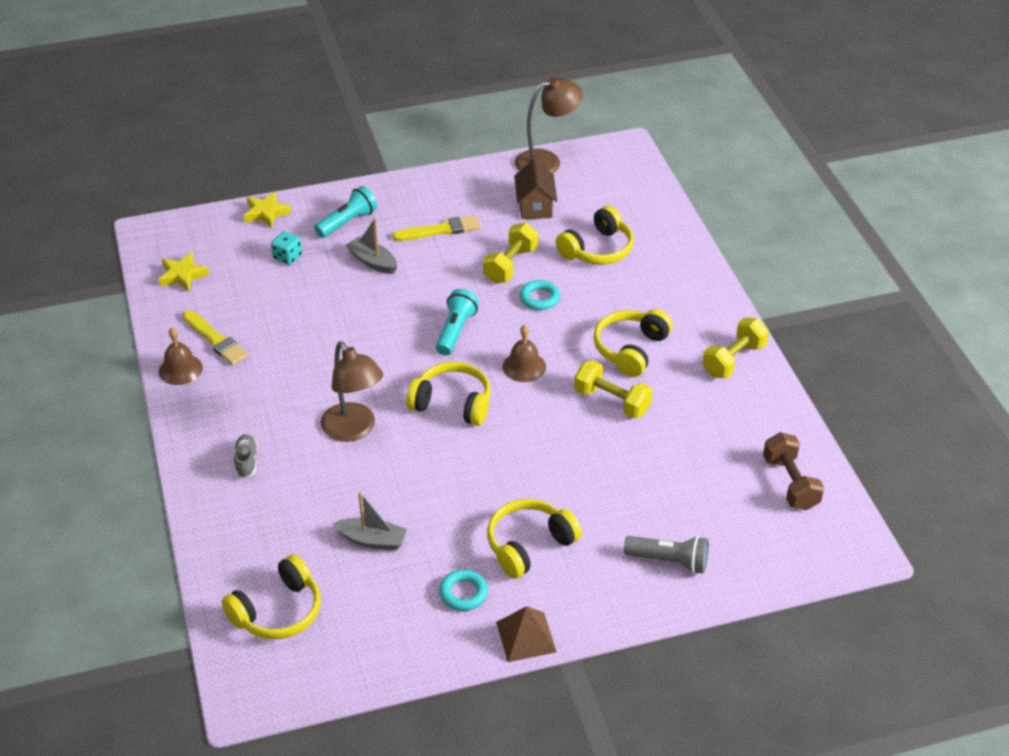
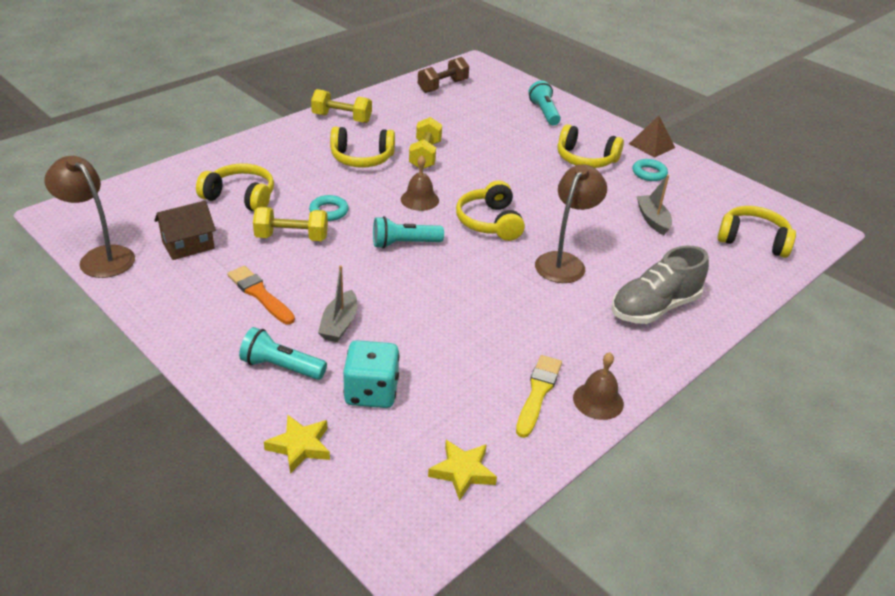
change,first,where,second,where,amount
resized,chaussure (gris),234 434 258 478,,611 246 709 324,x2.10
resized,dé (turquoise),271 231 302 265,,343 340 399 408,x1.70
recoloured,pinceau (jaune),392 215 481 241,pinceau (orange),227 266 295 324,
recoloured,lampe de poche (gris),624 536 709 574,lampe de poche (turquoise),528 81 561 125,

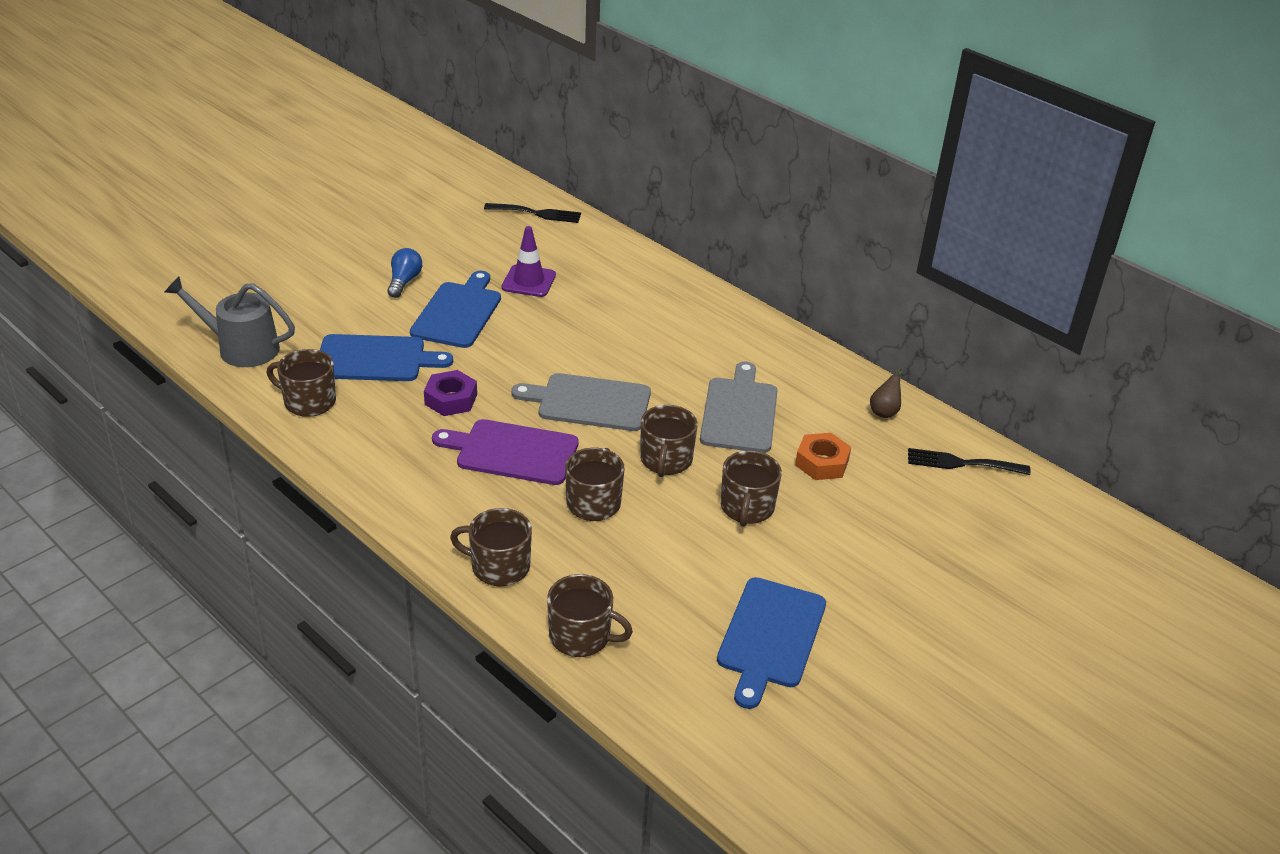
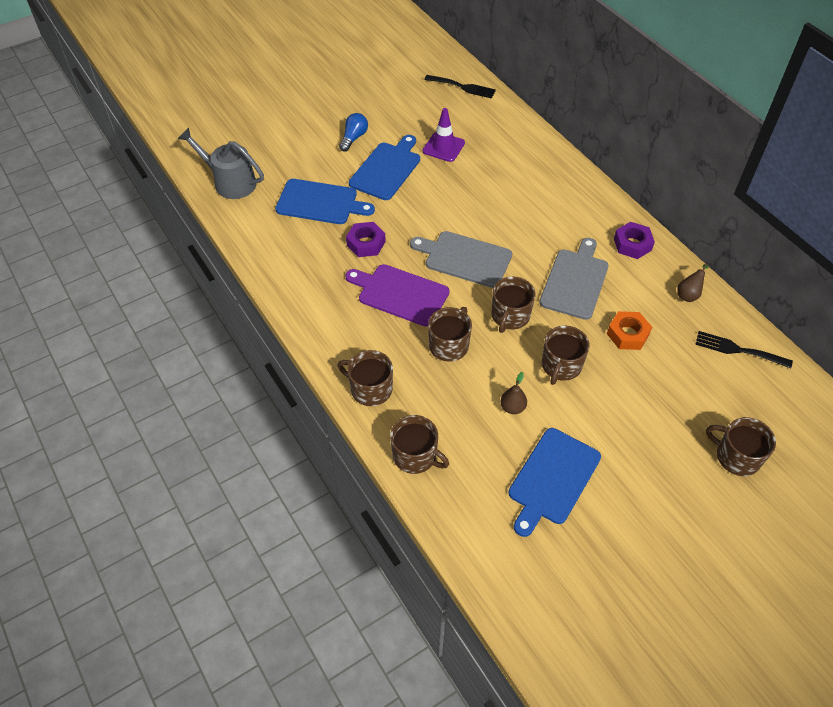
change,first,where,second,where,amount
moved,tasse (marron),267 349 336 417,,706 417 776 476,
added,,,poire (marron),500 372 527 414,
added,,,écrou (violet),614 222 655 259,

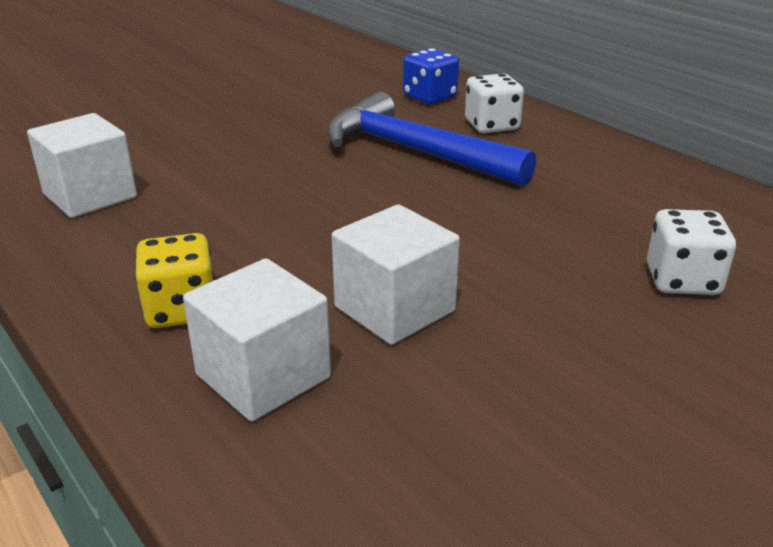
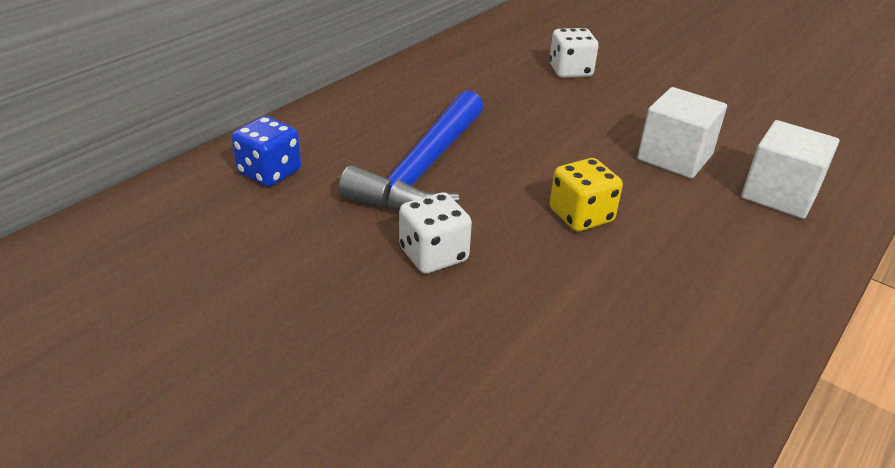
change,first,where,second,where,amount
removed,cube (blanc),27 113 137 218,,,
moved,dé (jaune),135 233 214 328,,550 158 623 231,
moved,dé (blanc),465 74 524 133,,399 192 472 274,

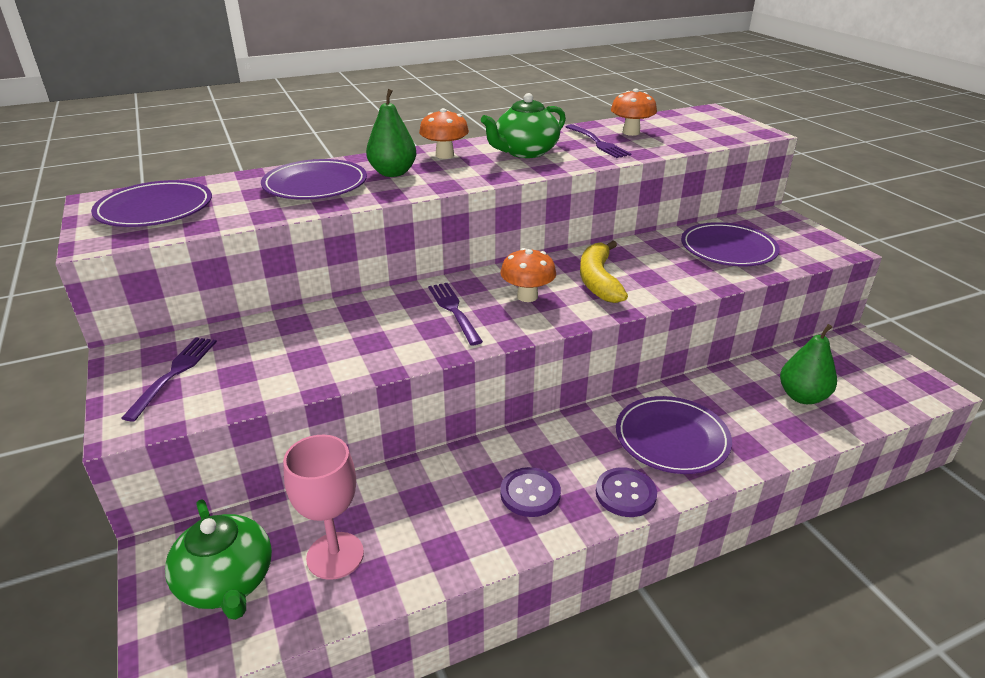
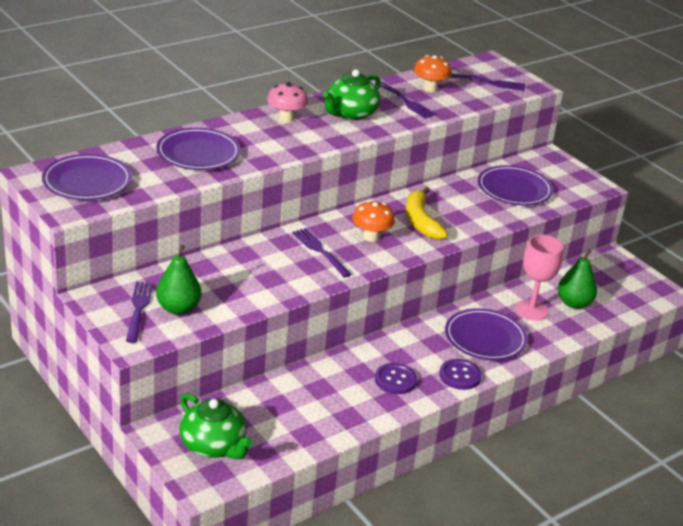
change,first,where,second,where,amount
moved,verre à pied (rose),283 435 364 580,,515 235 563 321,
moved,poire (vert),366 89 416 177,,156 245 201 315,
recoloured,champignon (orange),419 108 469 159,champignon (rose),267 82 308 123,
added,,,fourchette (violet),450 74 525 91,

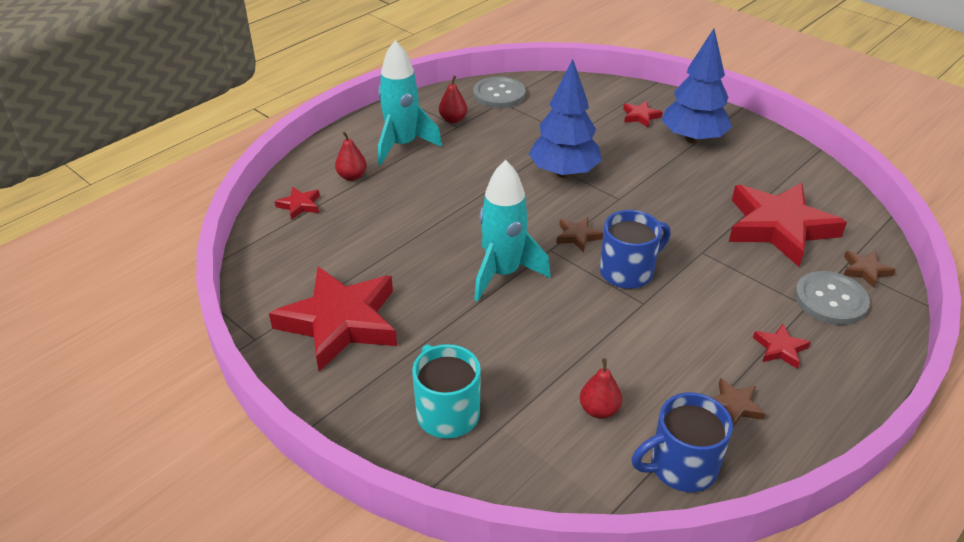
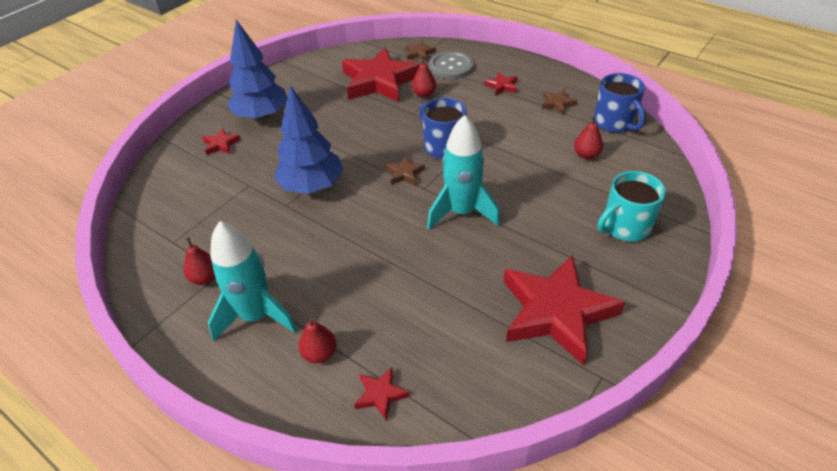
change,first,where,second,where,amount
removed,bouton (gris),473 76 526 108,,,
added,,,poire (rouge),412 56 436 98,

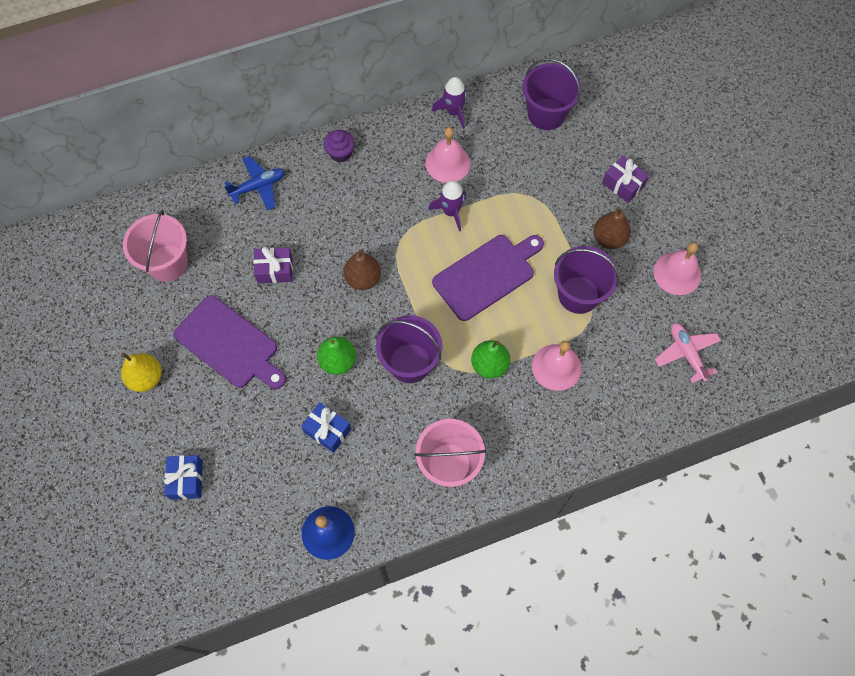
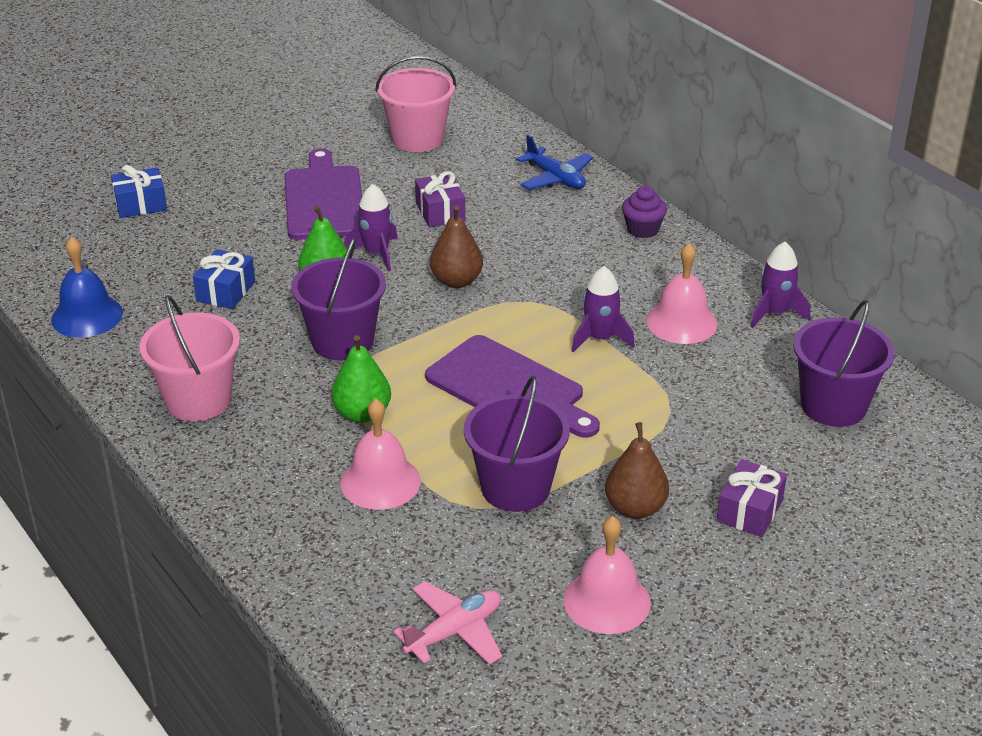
change,first,where,second,where,amount
removed,poire (jaune),121 353 162 392,,,
turned,planche à découper (violet),173 295 286 389,,284 148 362 240,150 degrees clockwise
added,,,fusée (violet),344 184 398 272,

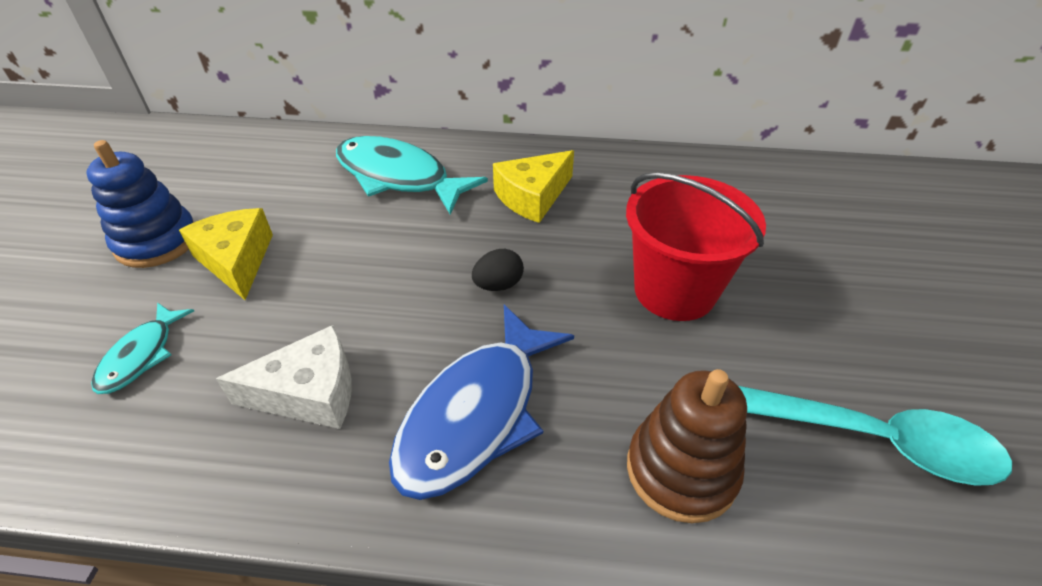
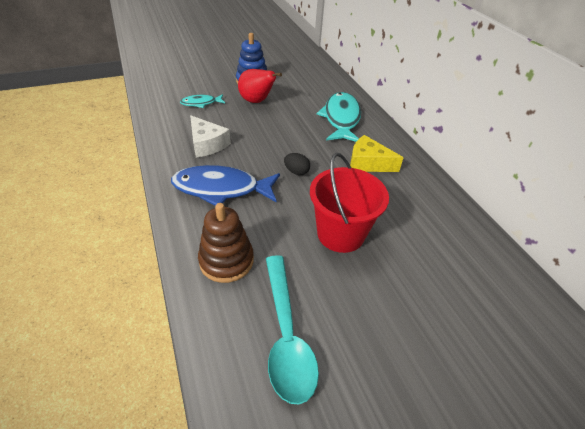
change,first,where,second,where,amount
replaced,fromage (jaune),179 208 273 300,poire (rouge),238 69 282 103,

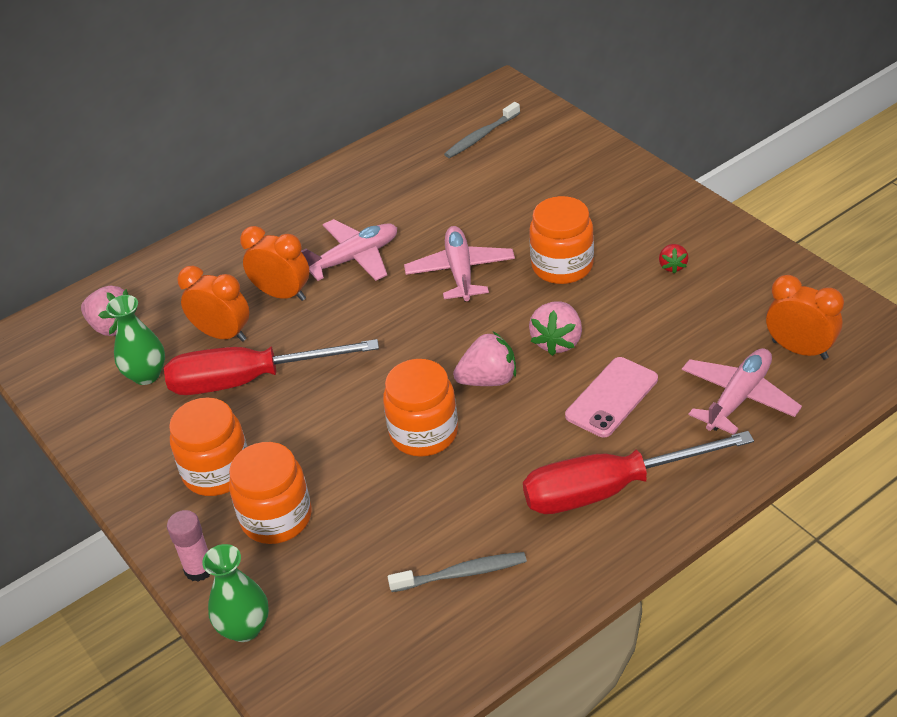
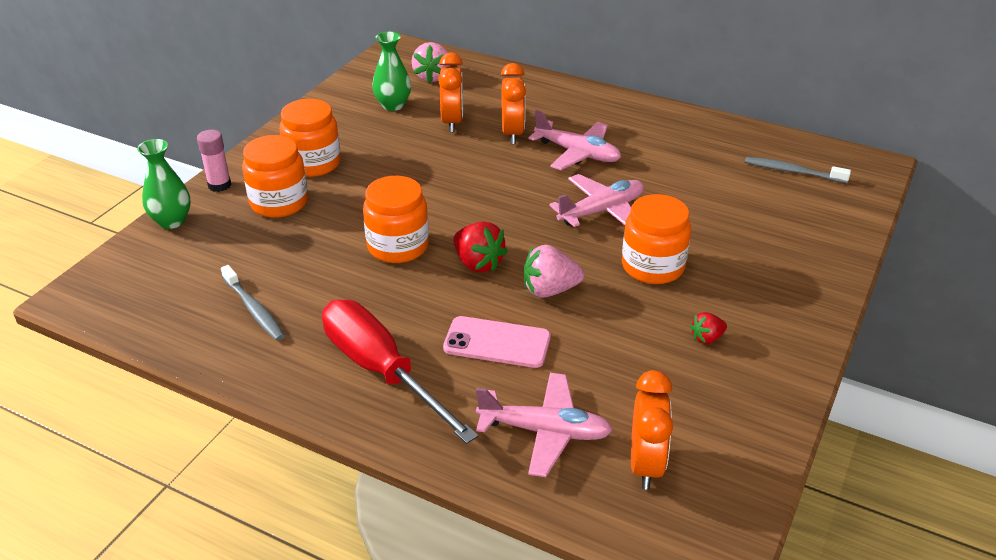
change,first,where,second,where,amount
removed,tournevis (rouge),164 339 379 395,,,
recoloured,fraise (rose),453 332 516 386,fraise (rouge),453 222 508 272,

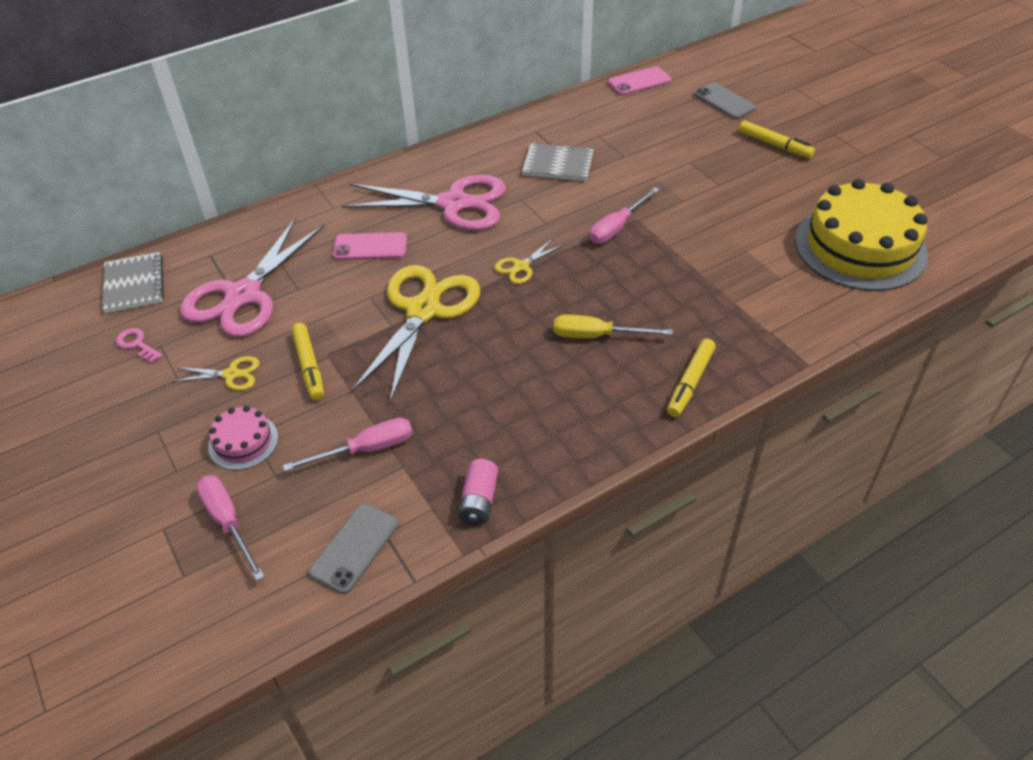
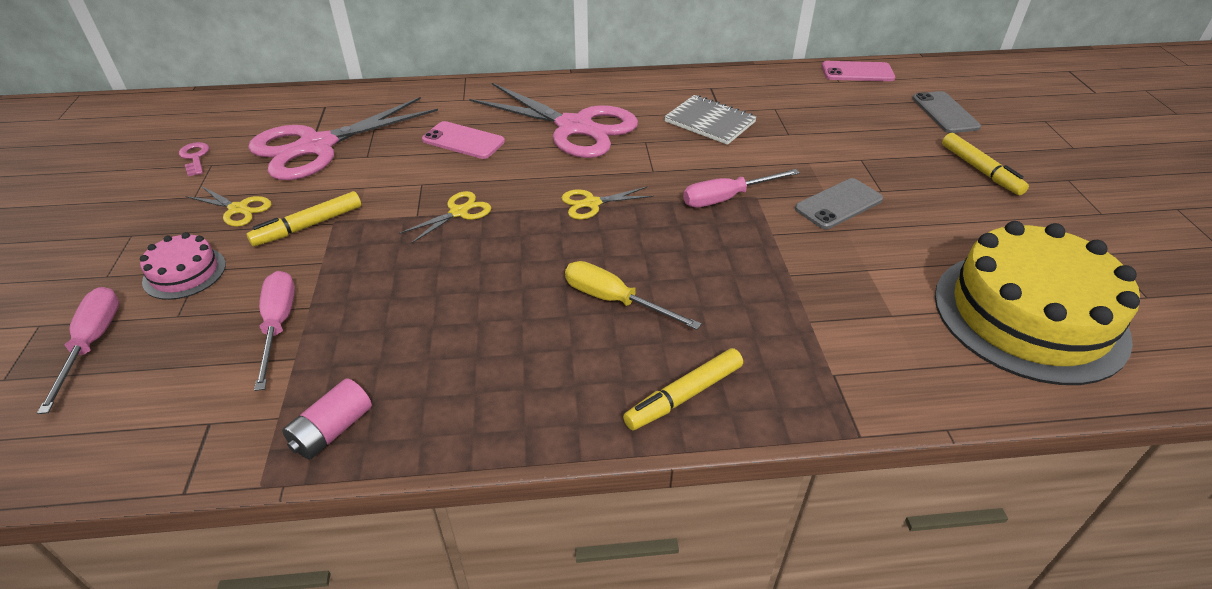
change,first,where,second,where,amount
removed,carnet (gris),102 252 164 313,,,
turned,tournevis (rose),282 418 413 472,,254 271 295 391,105 degrees counterclockwise
turned,feutre (jaune),291 323 324 401,,247 191 361 246,45 degrees clockwise
moved,téléphone (gris),308 503 399 594,,795 178 883 229,
resized,ciseaux (jaune),351 265 480 402,,399 191 491 244,x0.44

